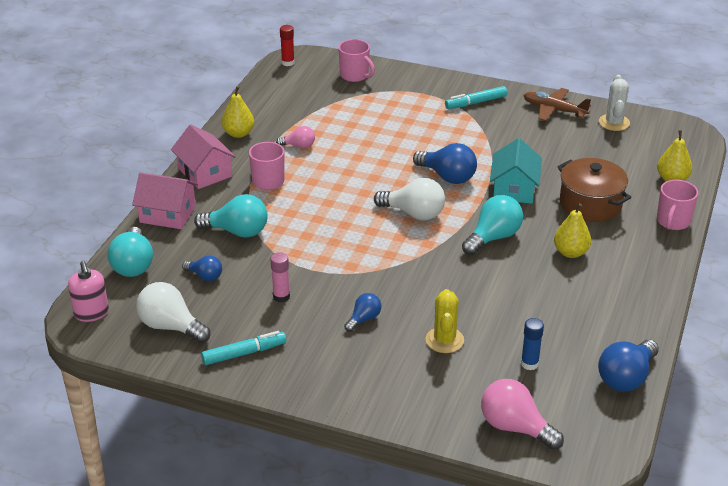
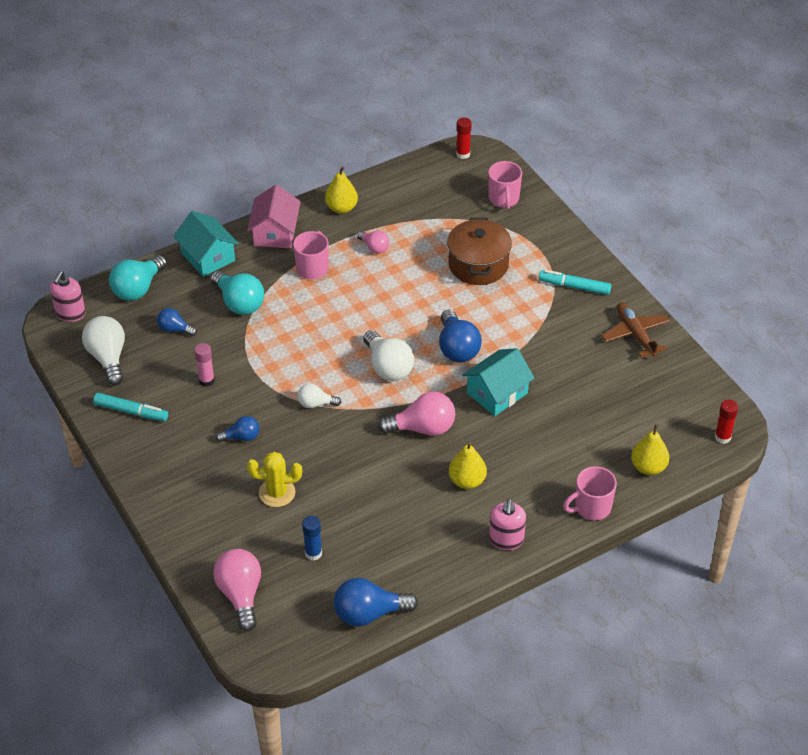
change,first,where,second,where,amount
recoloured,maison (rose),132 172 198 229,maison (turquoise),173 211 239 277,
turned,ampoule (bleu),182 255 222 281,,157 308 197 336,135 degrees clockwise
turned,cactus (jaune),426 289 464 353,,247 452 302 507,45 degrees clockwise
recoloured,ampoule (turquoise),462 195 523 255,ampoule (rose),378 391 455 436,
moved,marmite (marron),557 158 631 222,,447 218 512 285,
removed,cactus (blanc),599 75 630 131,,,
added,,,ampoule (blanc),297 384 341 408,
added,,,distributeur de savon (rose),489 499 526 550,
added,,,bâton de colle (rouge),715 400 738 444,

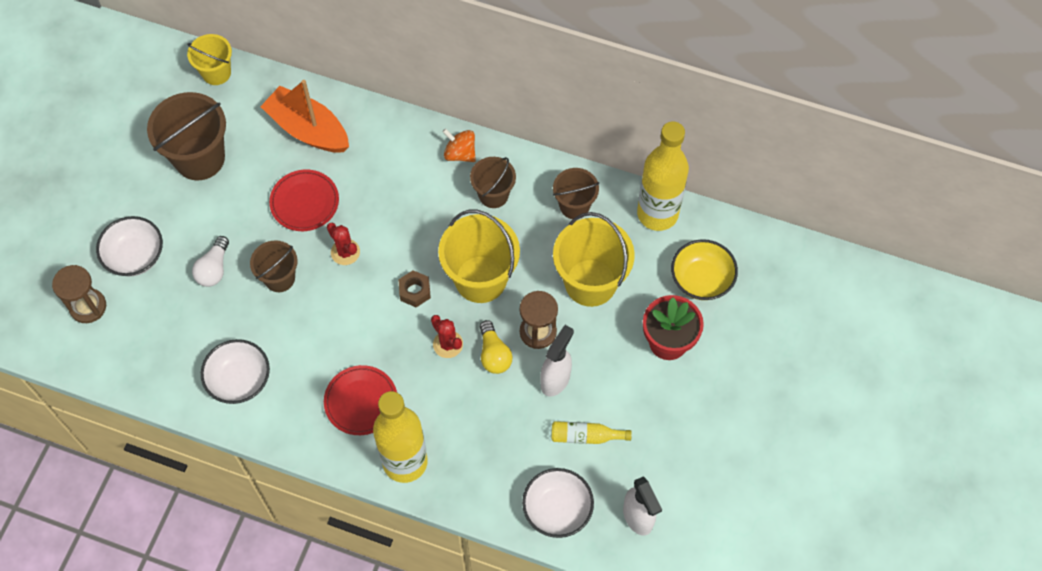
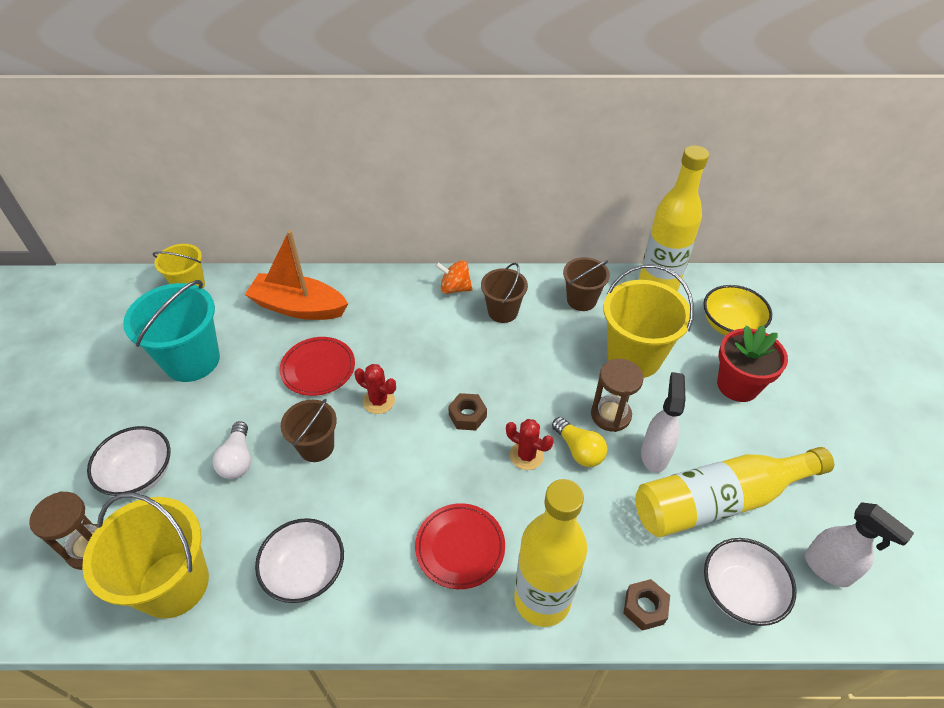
change,first,where,second,where,amount
recoloured,seau (marron),147 92 226 180,seau (turquoise),123 280 220 382,
moved,seau (jaune),438 210 520 303,,82 492 209 619,
resized,bouteille (jaune),552 421 632 444,,635 447 834 537,x2.20
added,,,écrou (marron),623 579 670 631,

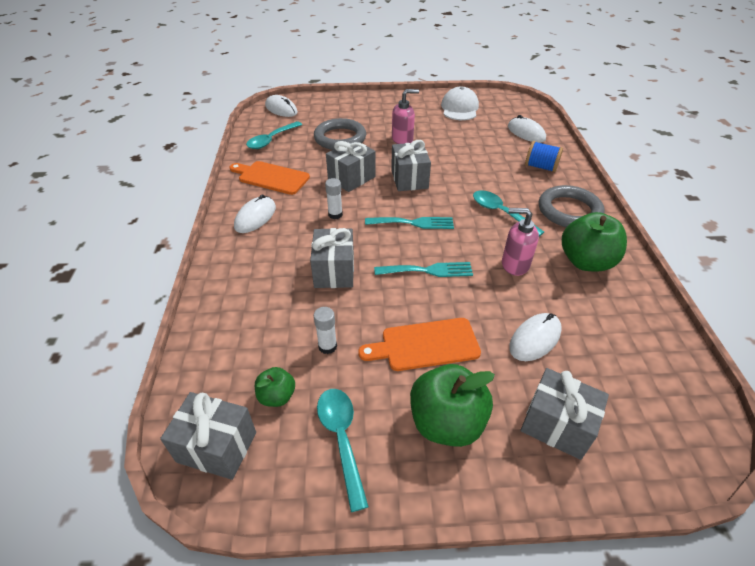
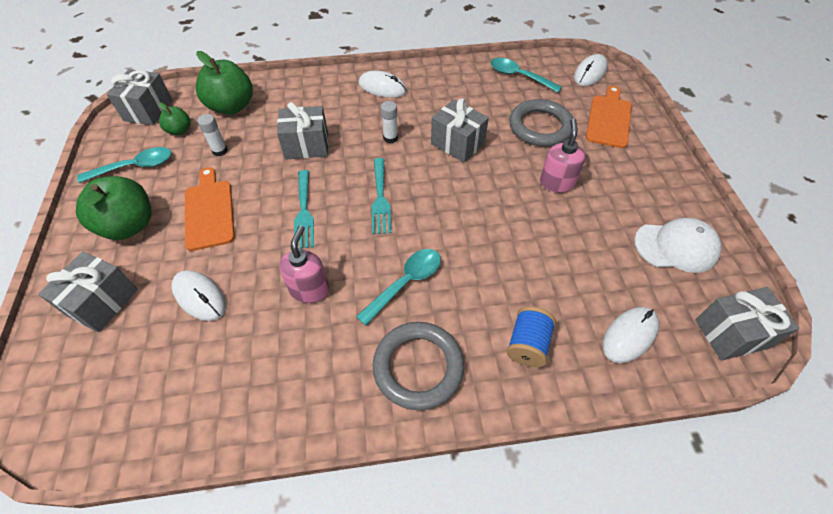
change,first,where,second,where,amount
moved,planche à découper (orange),230 161 310 195,,586 86 632 148,
moved,cadeau (gris),391 140 431 191,,695 287 800 361,
turned,distributeur de savon (rose),392 89 419 144,,540 119 585 193,150 degrees counterclockwise
moved,pomme (vert),562 212 627 272,,196 51 253 115,

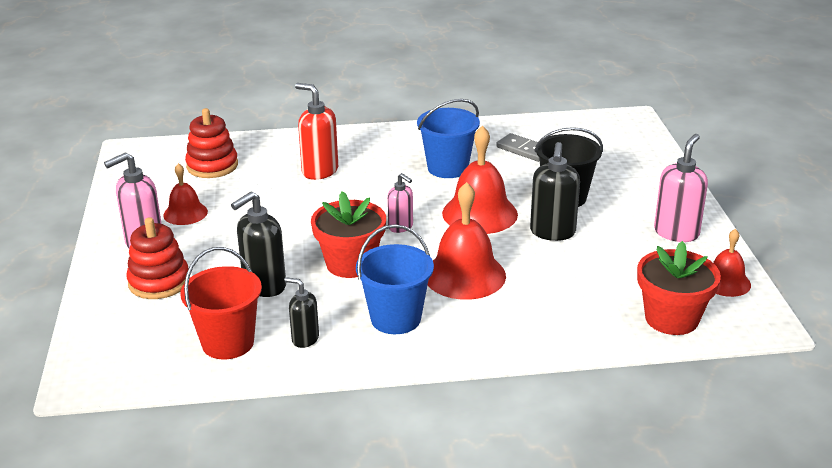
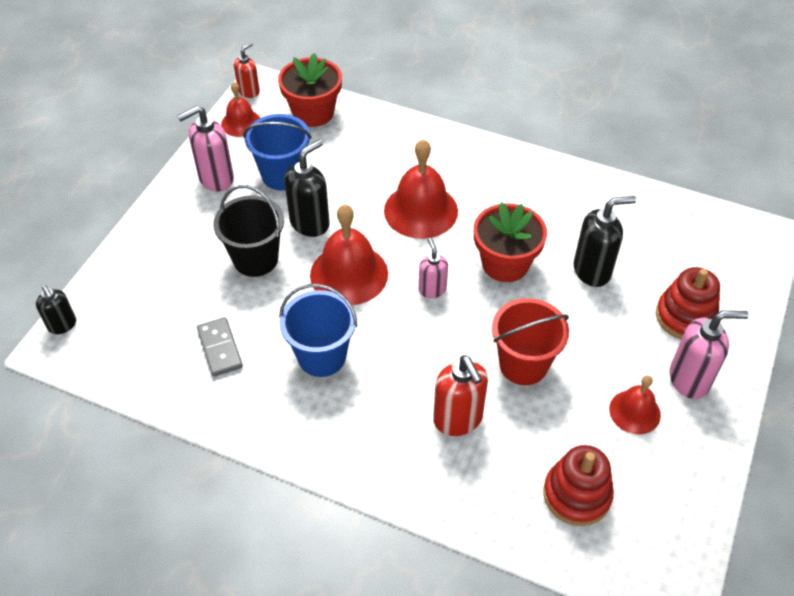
change,first,where,second,where,amount
moved,seau (rouge),180 247 262 359,,492 298 569 385,
moved,distributeur de savon (noir),284 277 319 348,,36 285 76 334,
moved,seau (bleu),356 224 434 334,,243 114 311 190,
added,,,distributeur de savon (rouge),234 42 260 98,

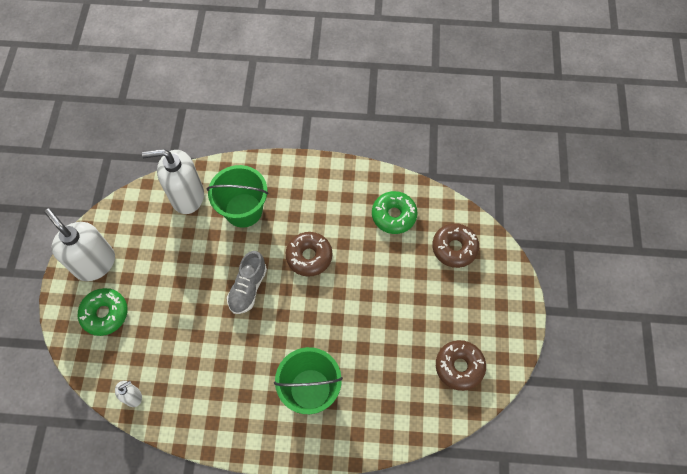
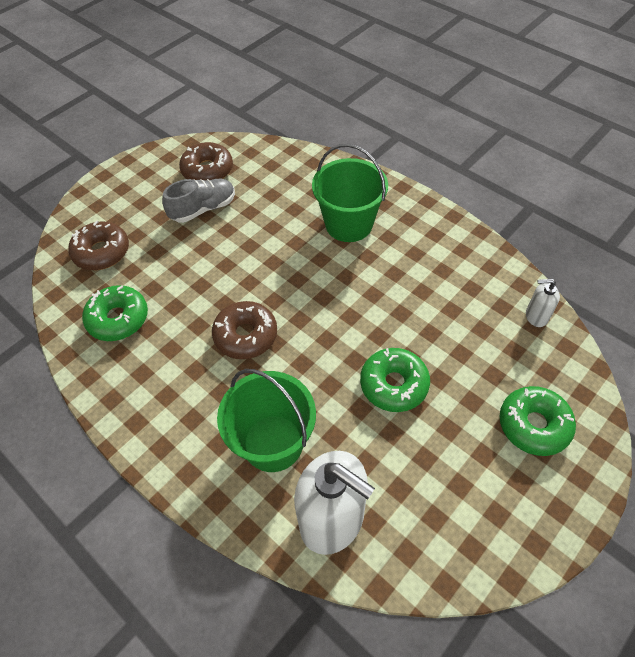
change,first,where,second,where,amount
removed,distributeur de savon (blanc),44 208 115 281,,,
moved,chaussure (gris),227 251 267 314,,162 179 235 223,
added,,,beignet (vert),360 348 430 412,

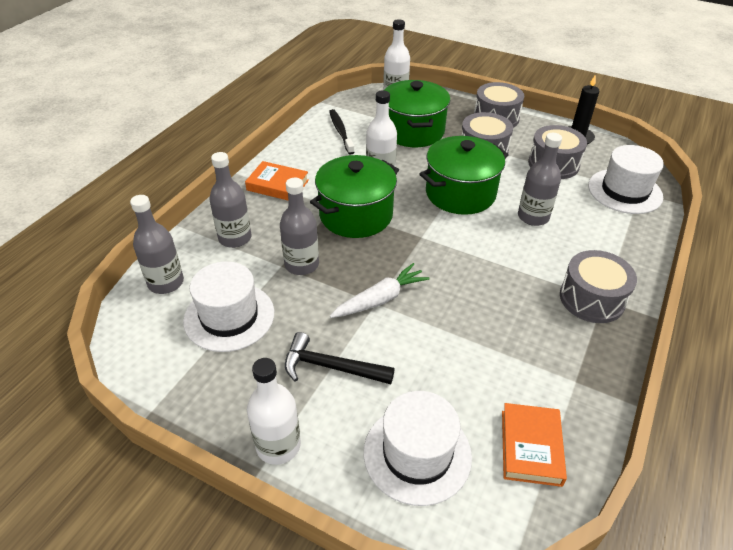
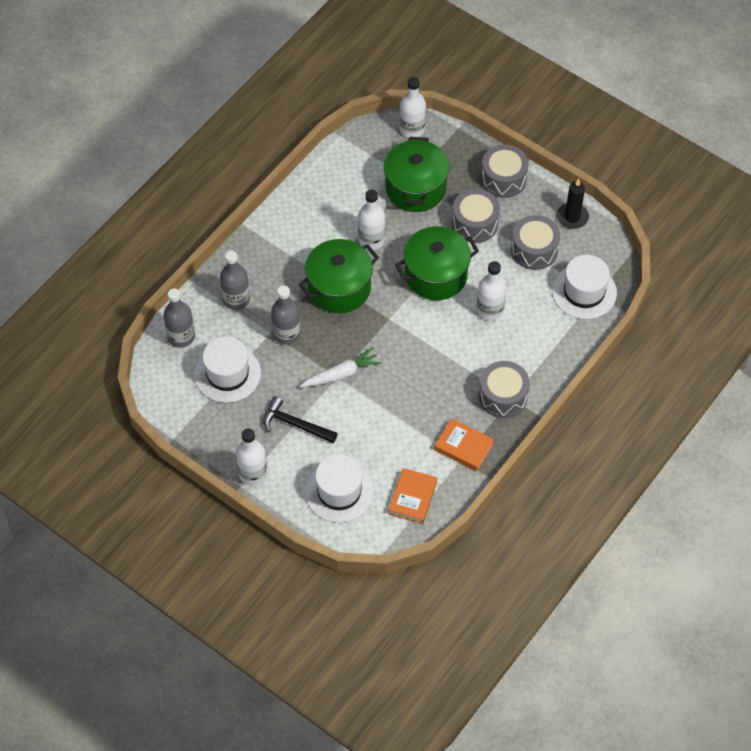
change,first,where,second,where,amount
moved,livre (orange),245 161 309 200,,434 418 494 471,
removed,brosse à dents (noir),329 109 355 155,,,
recoloured,bouteille (gris),518 133 562 226,bouteille (blanc),477 261 506 321,

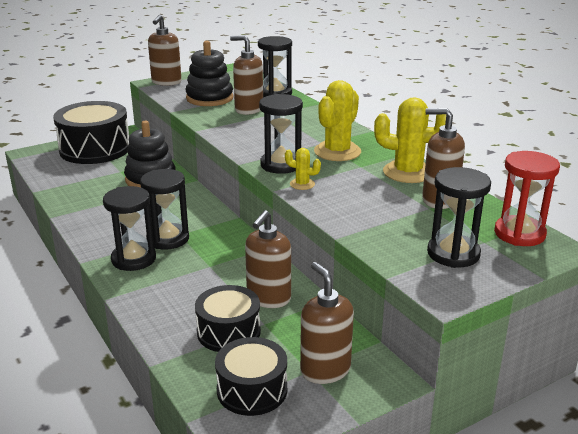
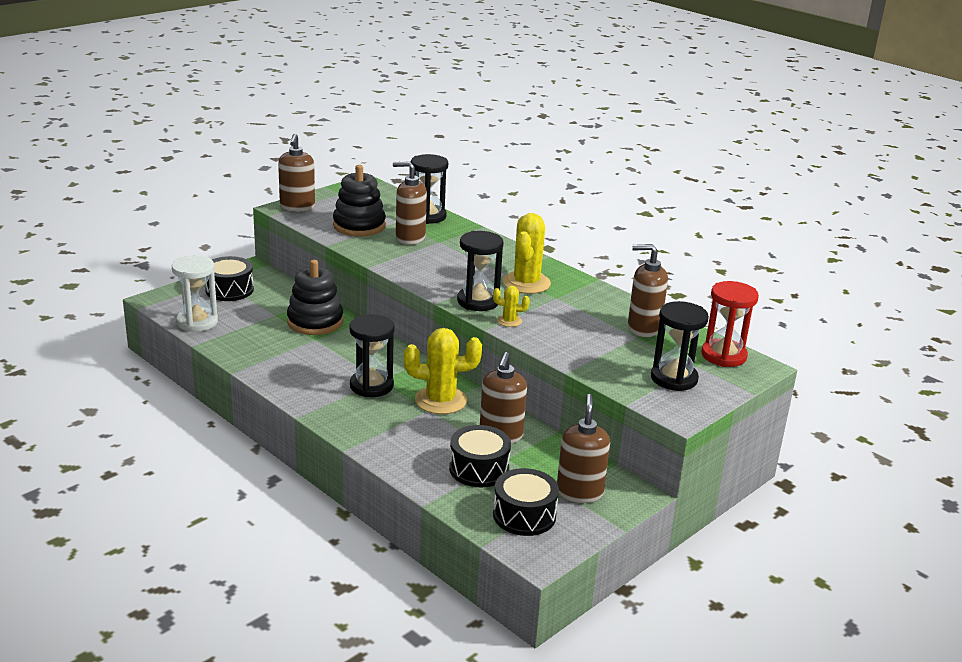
change,first,where,second,where,amount
resized,tambour (noir),53 101 130 164,,205 256 254 301,x0.59
removed,sablier (noir),103 186 156 271,,,
turned,distributeur de savon (marron),300 262 354 384,,557 394 610 503,45 degrees clockwise
moved,cactus (jaune),374 97 446 183,,404 328 482 414,
added,,,sablier (blanc),172 255 218 332,

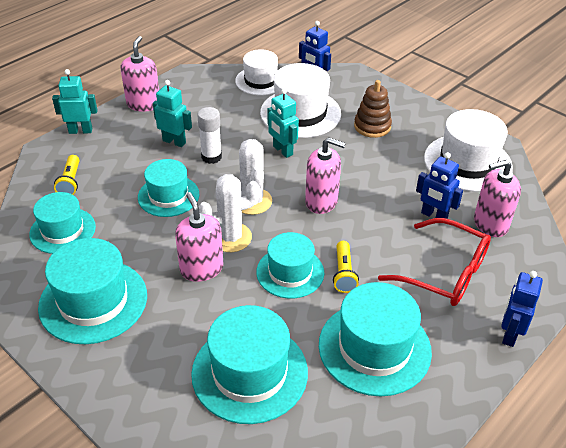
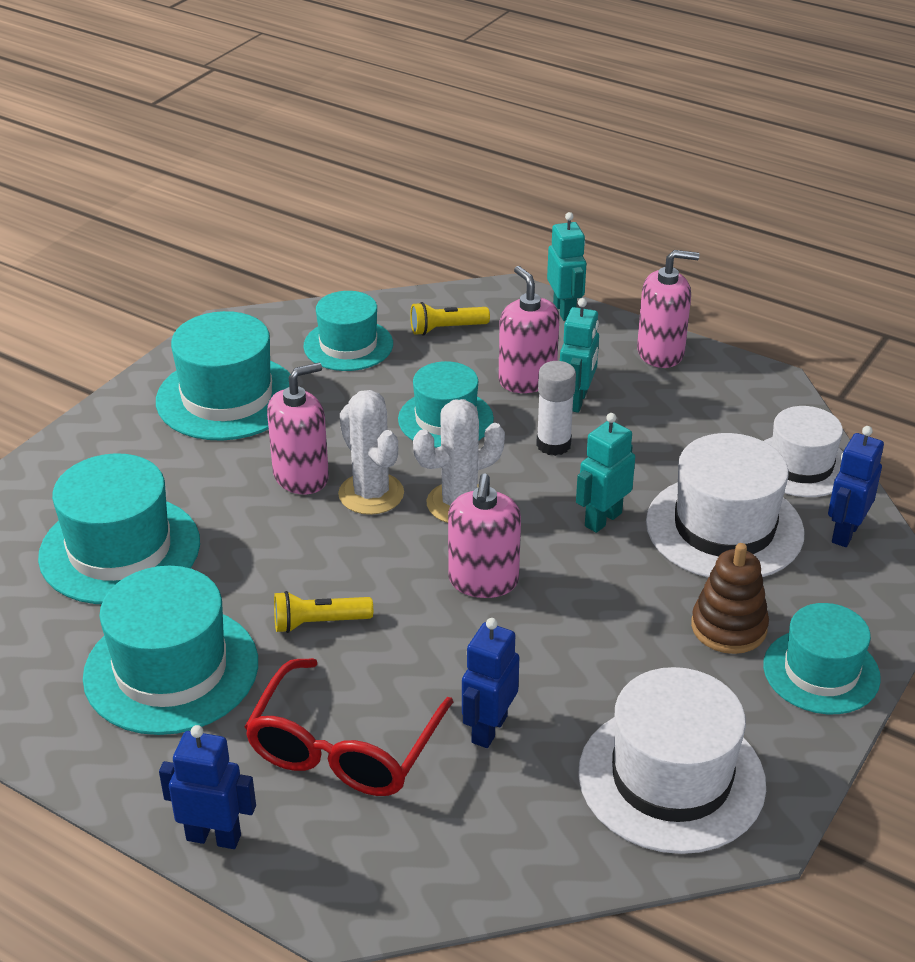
change,first,where,second,where,amount
moved,chapeau (turquoise),256 232 324 299,,763 603 881 714,
moved,distributeur de savon (rose),474 160 521 237,,498 266 559 393,

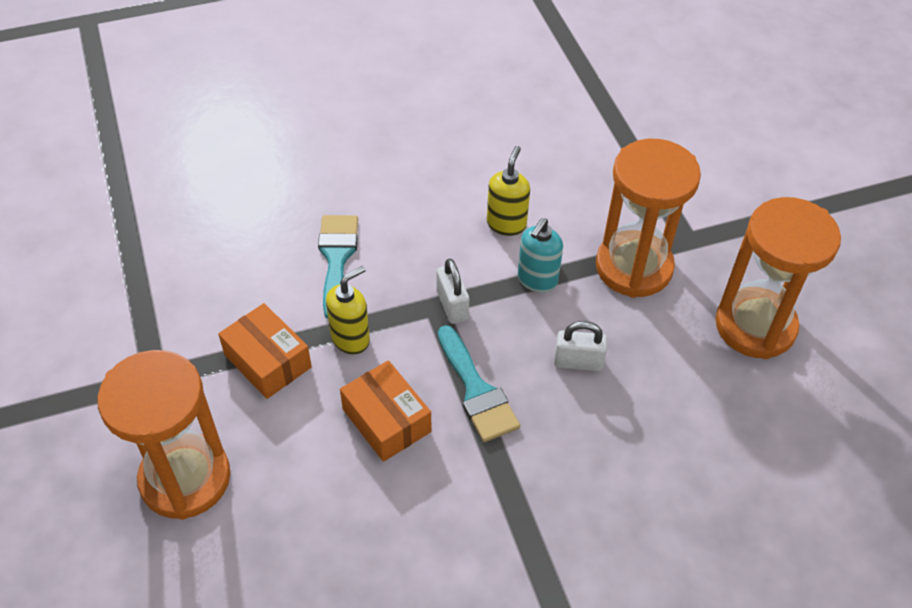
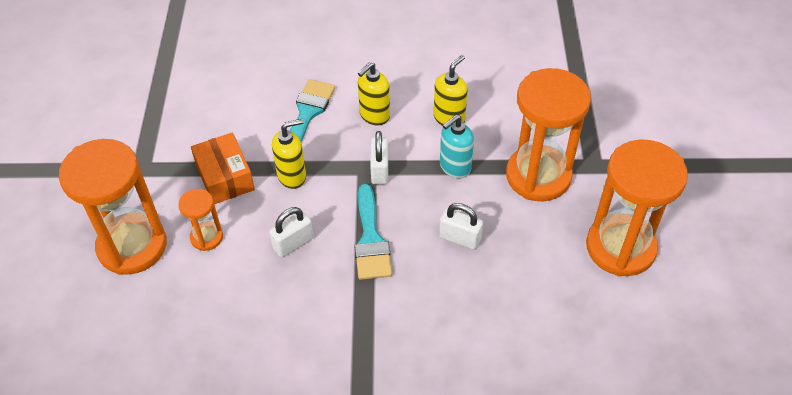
change,first,where,second,where,amount
replaced,boîte (orange),340 360 431 462,cadenas (blanc),269 207 314 257,
added,,,sablier (orange),178 189 223 251,
added,,,distributeur de savon (jaune),358 62 390 126,

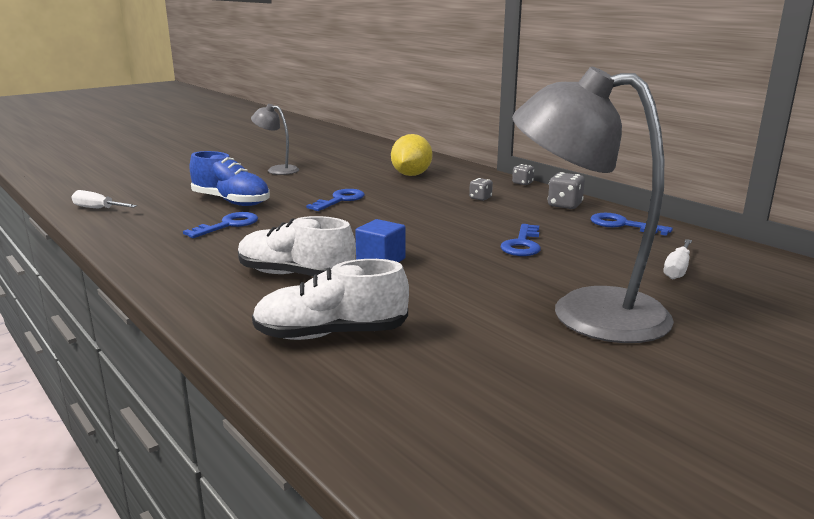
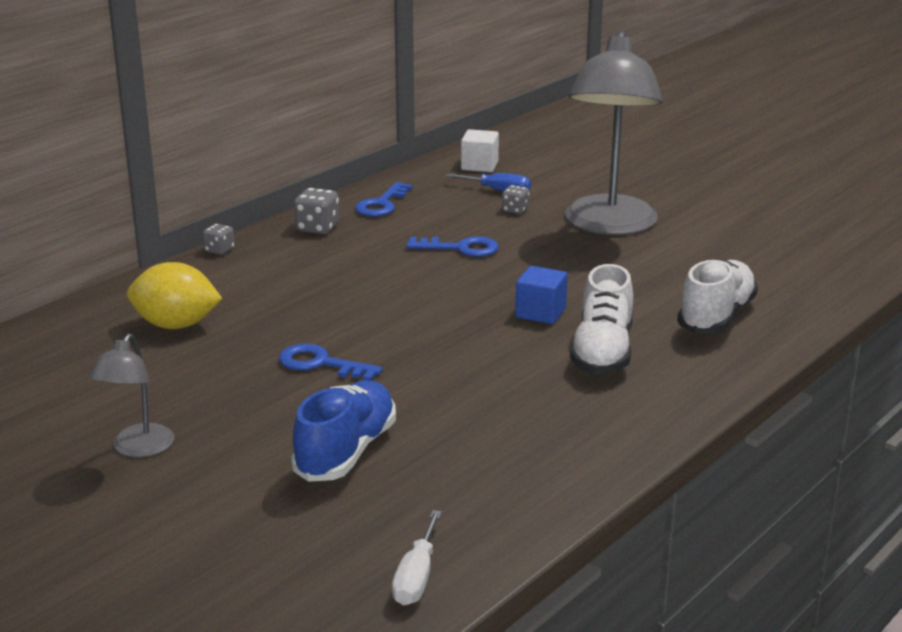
change,first,where,second,where,amount
removed,clé (bleu),183 212 258 238,,,
turned,chaussure (blanc),252 259 409 340,,677 258 758 334,135 degrees counterclockwise
moved,dé (gris),469 178 493 201,,502 185 529 214,
recoloured,tournevis (blanc),664 239 692 279,tournevis (bleu),445 173 531 191,
added,,,cube (blanc),461 129 499 172,

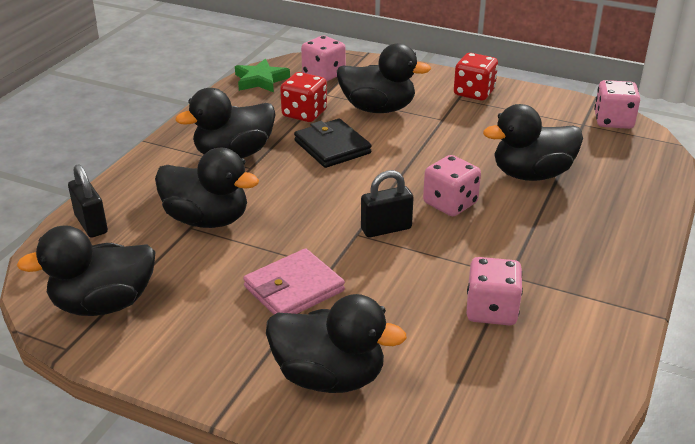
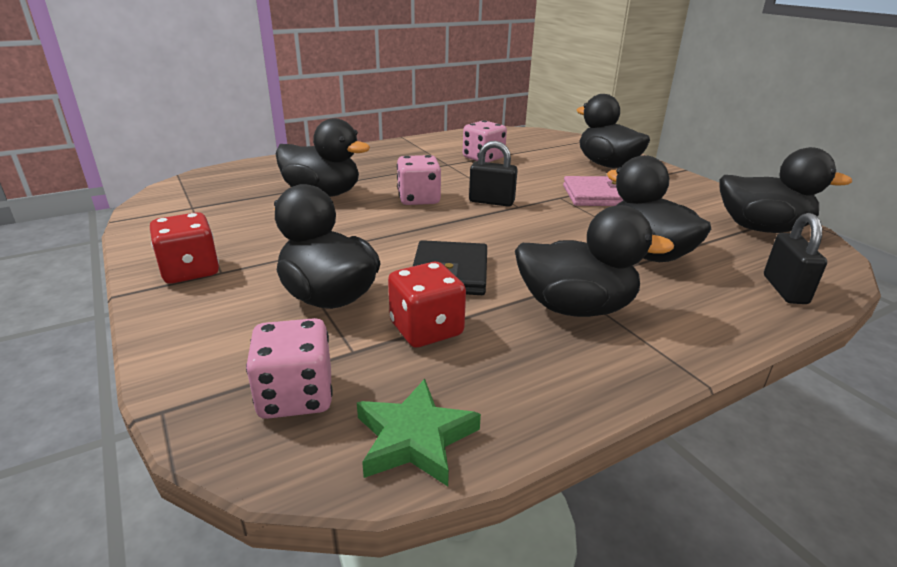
change,first,where,second,where,amount
removed,dé (rose),594 80 640 129,,,

